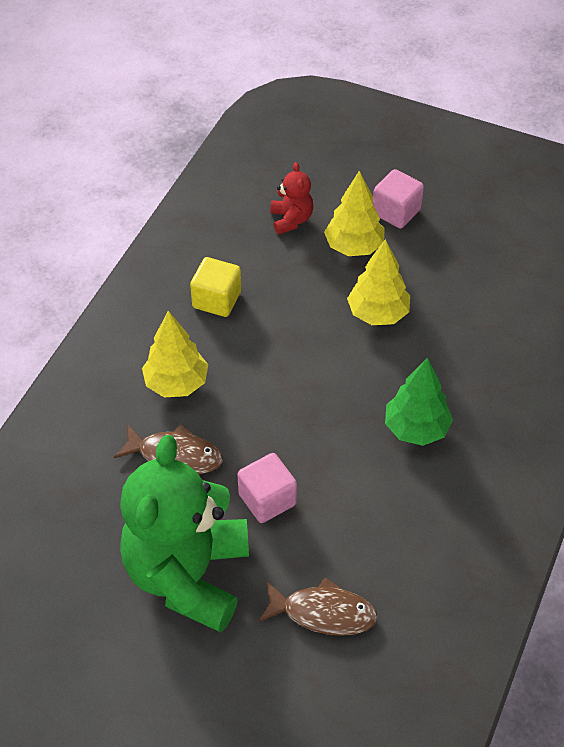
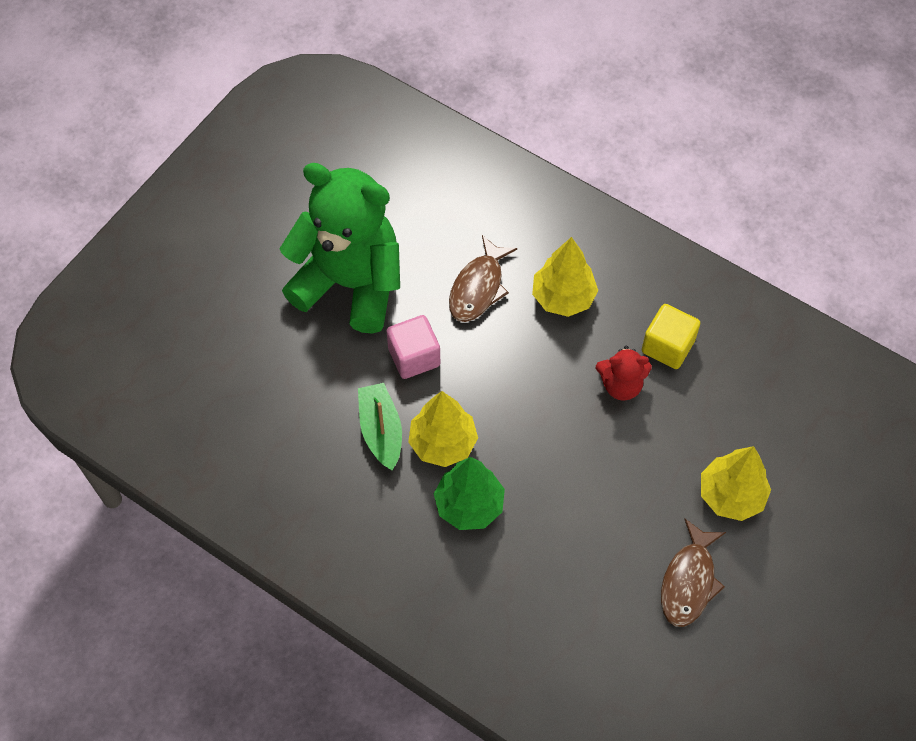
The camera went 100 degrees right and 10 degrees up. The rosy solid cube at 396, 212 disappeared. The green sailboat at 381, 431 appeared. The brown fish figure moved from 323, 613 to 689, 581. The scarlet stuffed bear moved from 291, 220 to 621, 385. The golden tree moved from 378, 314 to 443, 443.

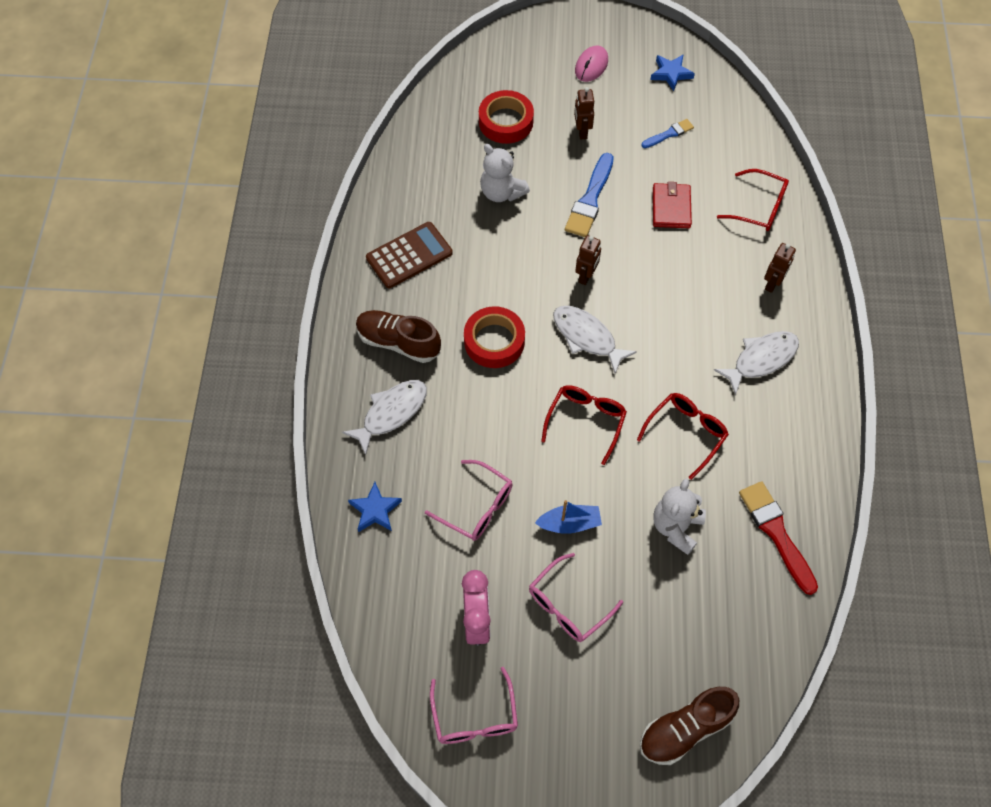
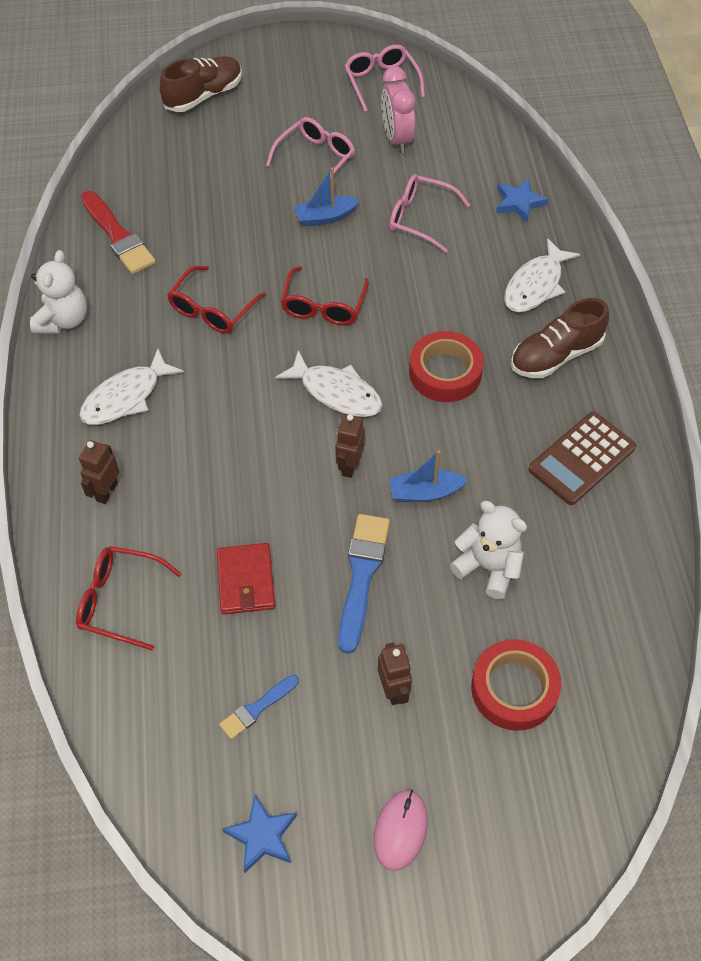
The camera went 170 degrees right and 5 degrees down. The blue sailboat at 425, 492 appeared. The pure white stuffed bear moved from 676, 527 to 63, 320. The brown shoe at 398, 342 turned 135 degrees clockwise.

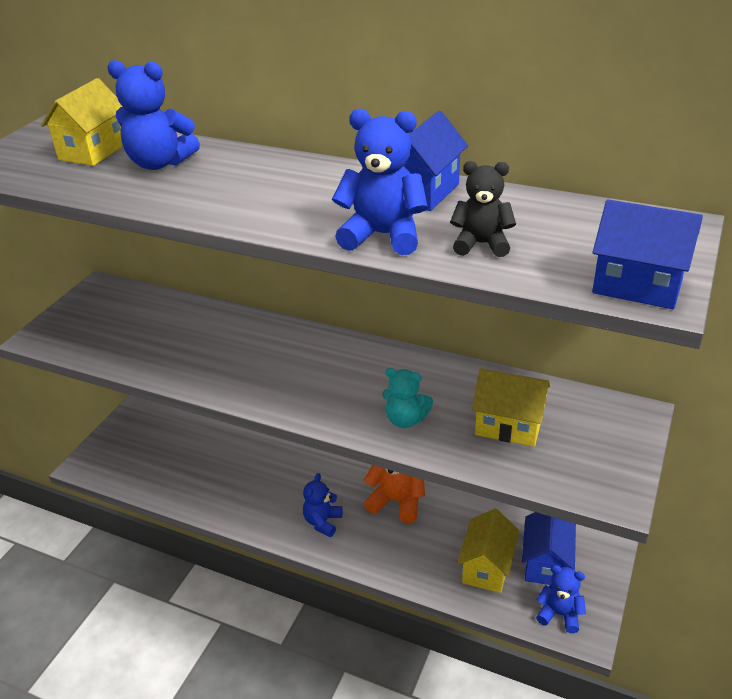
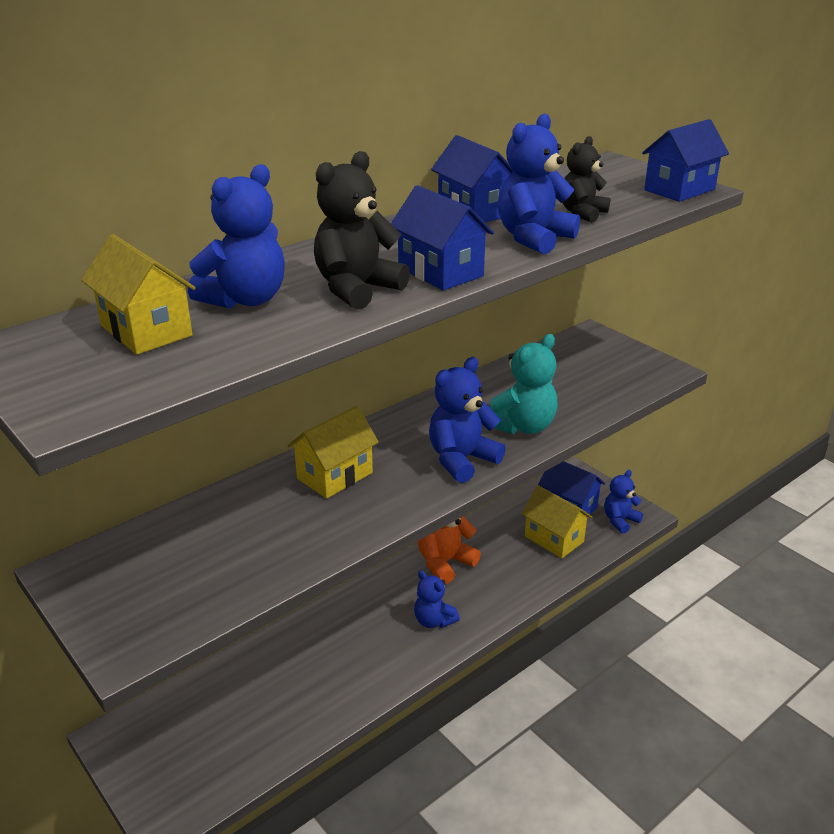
The camera went 65 degrees left and 5 degrees down. The black stuffed bear at 357, 289 appeared. The blue house at 440, 272 appeared. The blue stuffed bear at 461, 460 appeared. The golden house moved from 508, 426 to 335, 475. The aqua stuffed bear at 405, 420 changed to 1.50 times the size.

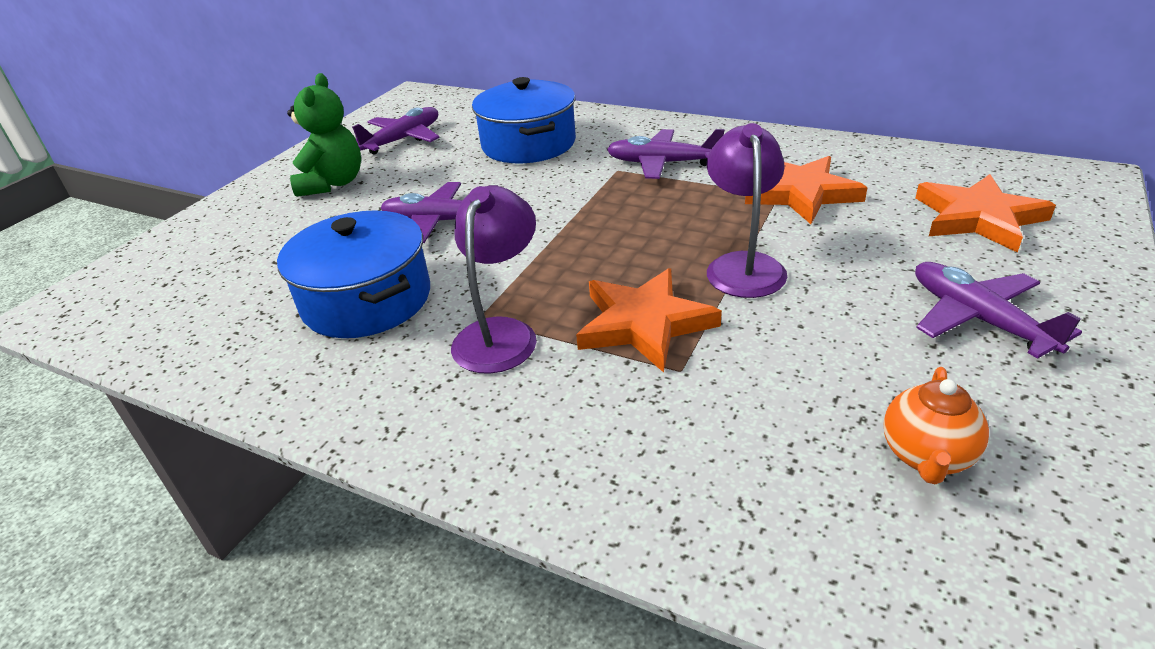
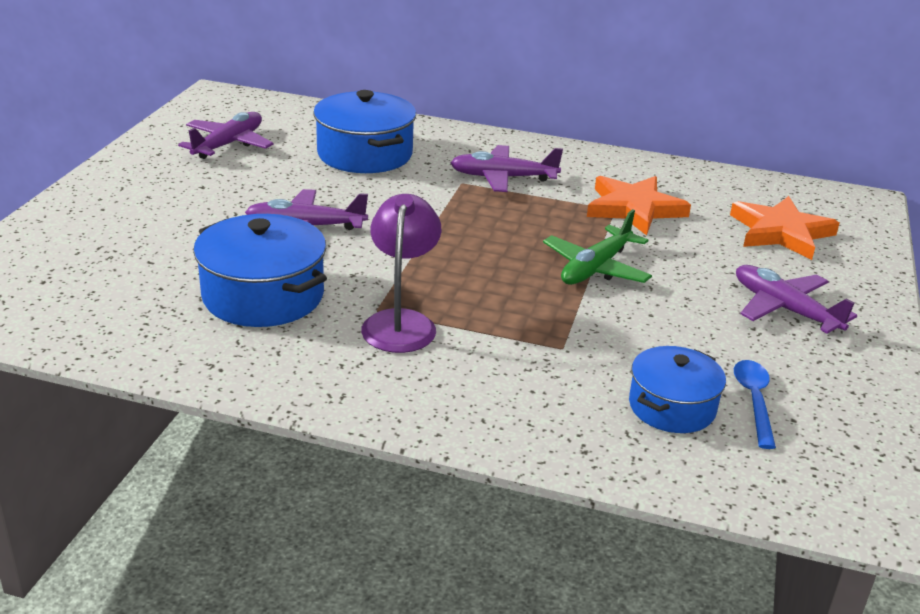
The camera went 15 degrees left and 5 degrees down. The green stuffed bear at 333, 183 disappeared. The orange star at 644, 323 disappeared. The blue stockpot at 672, 407 appeared. The royal purple reading lamp at 743, 265 was replaced by the green plane at 595, 268. The orange tea pot at 926, 456 was replaced by the blue tablespoon at 754, 400.

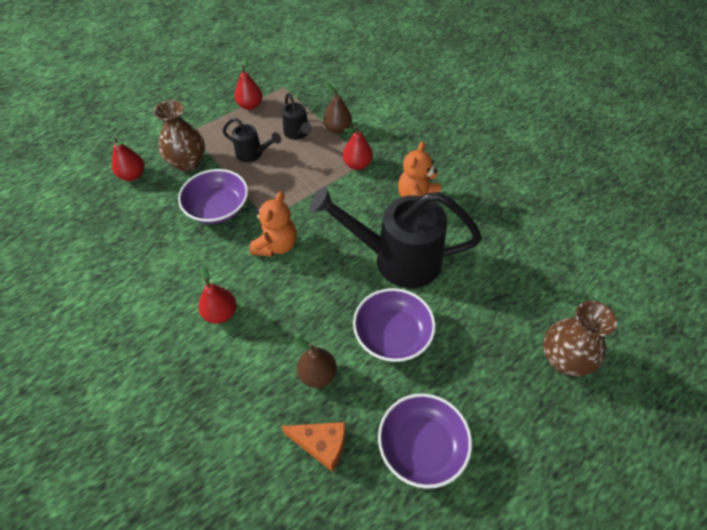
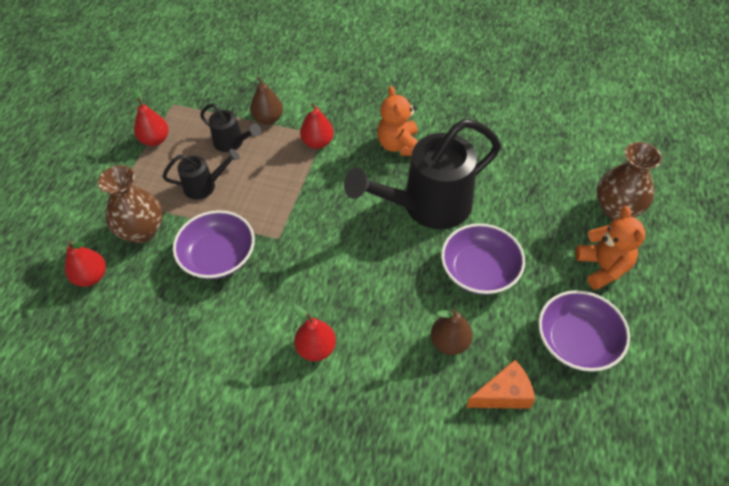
The camera went 35 degrees left and 0 degrees up. The orange stuffed bear moved from 276, 245 to 602, 267.

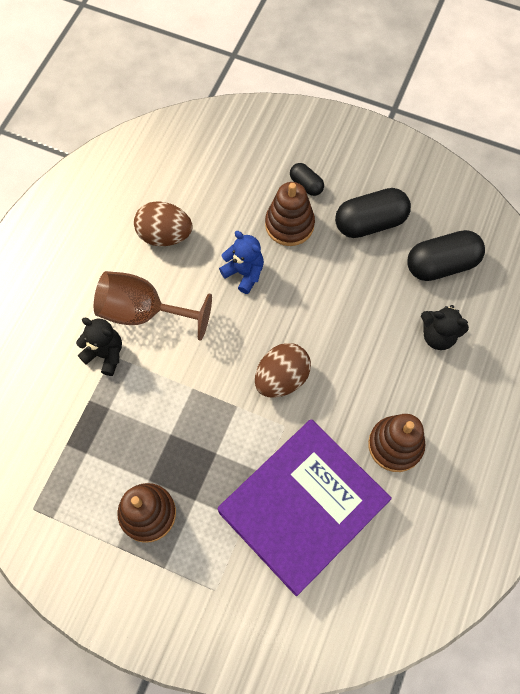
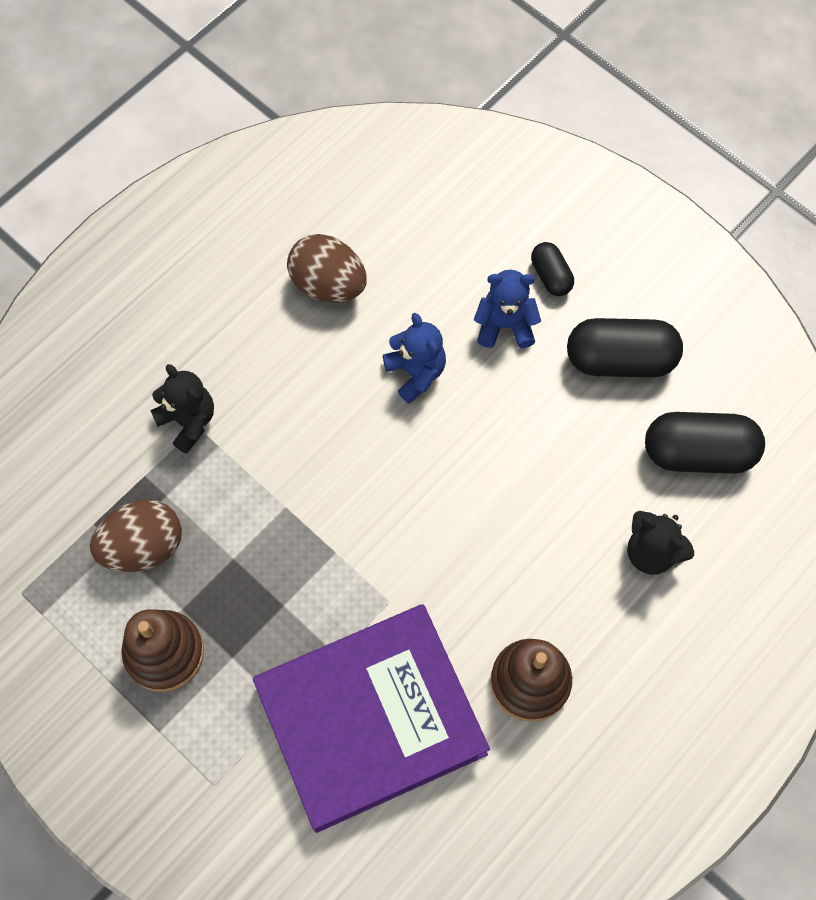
The camera went 20 degrees right and 0 degrees up. The brown goblet at 143, 312 disappeared. The brown toy egg moved from 281, 378 to 143, 546. The brown stacking toy at 289, 224 was replaced by the blue stuffed bear at 505, 325.

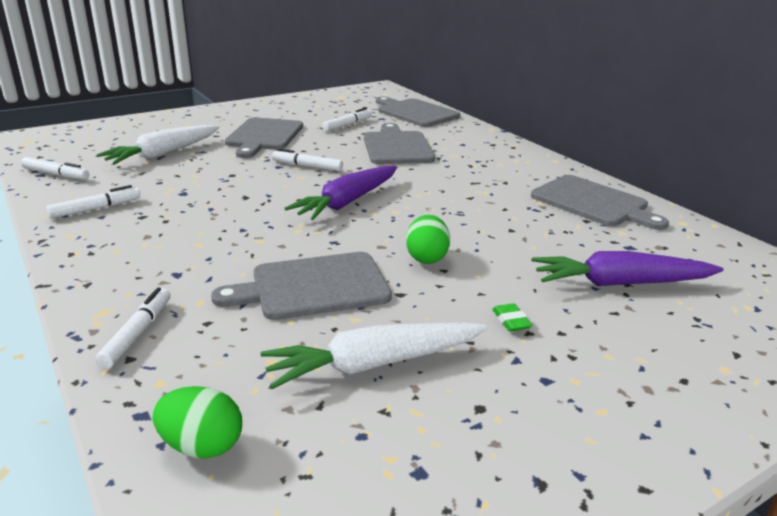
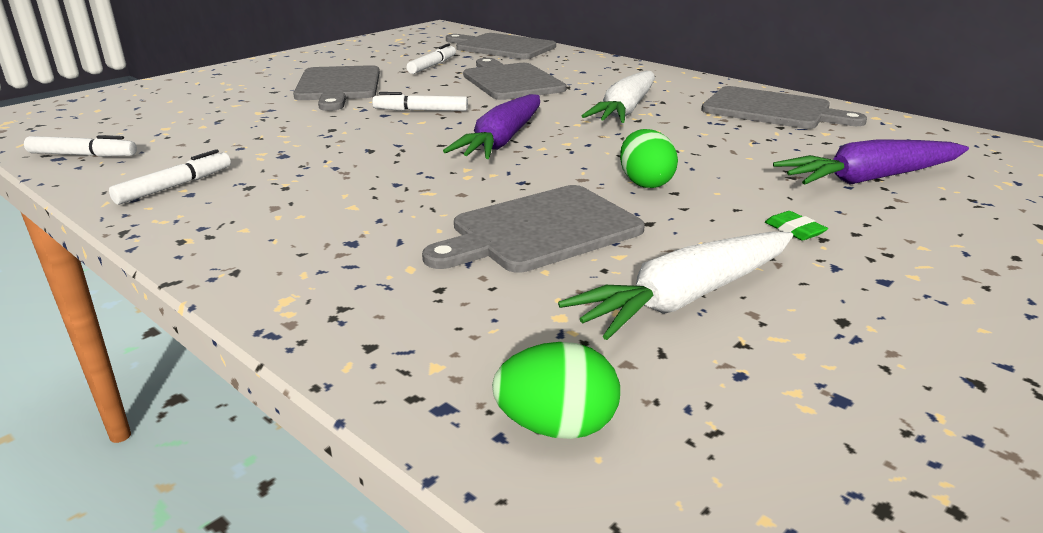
The camera went 15 degrees left and 0 degrees up. The pure white marker pen at 138, 334 disappeared. The pure white toy carrot moved from 163, 154 to 625, 110.

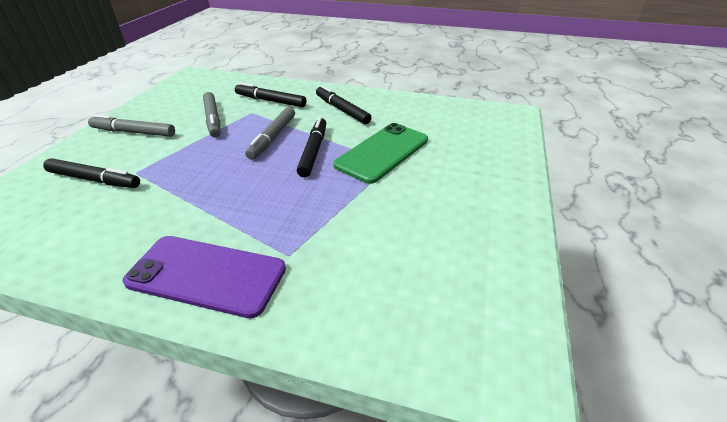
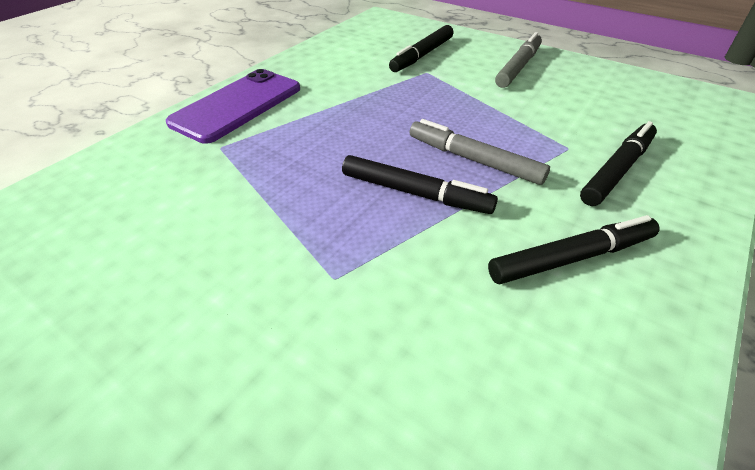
The camera went 110 degrees right and 5 degrees up. The ash-grey marker pen at 213, 119 disappeared. The green phone at 382, 152 disappeared.

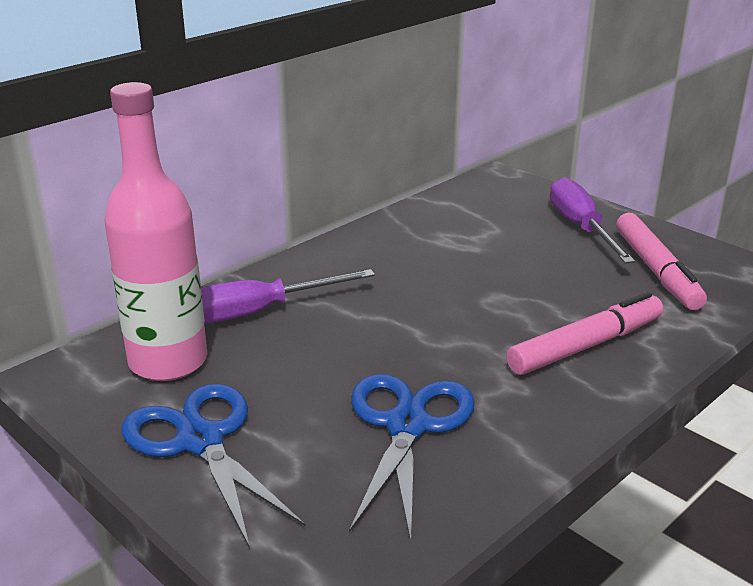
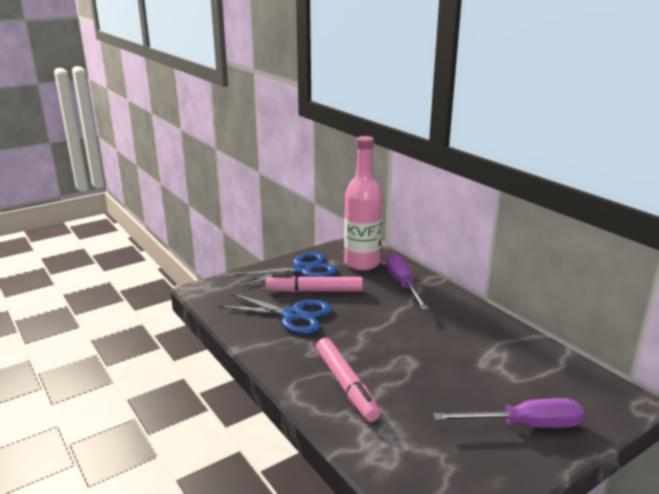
The camera went 100 degrees right and 5 degrees down. The rosy marker pen moved from 656, 271 to 314, 291.

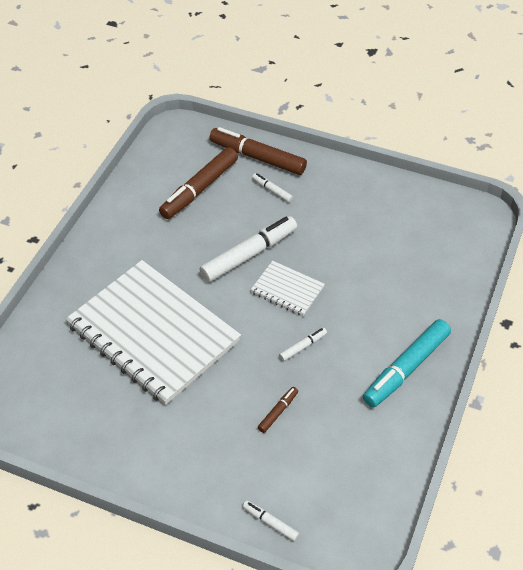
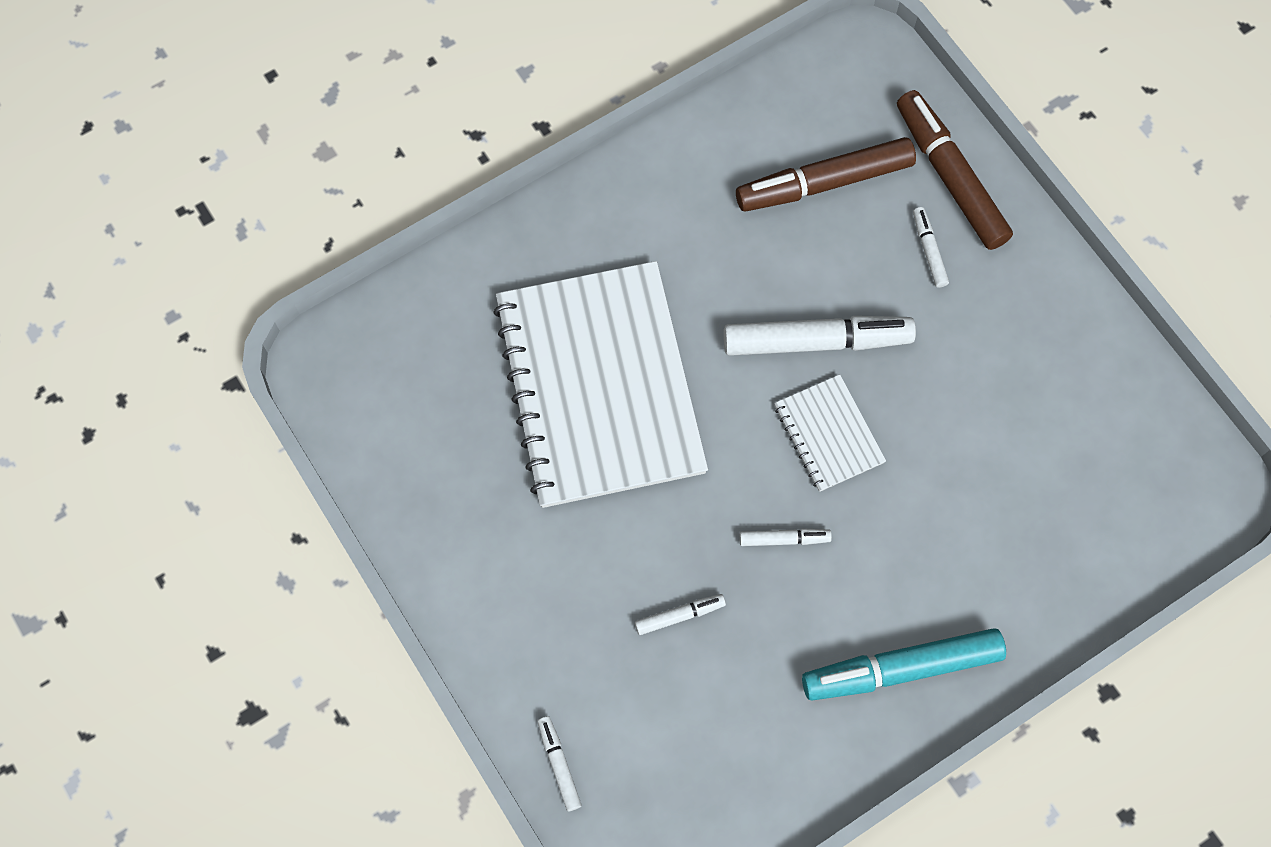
The camera went 35 degrees right and 20 degrees up. The brown marker pen at 278, 412 became the pure white marker pen at 679, 615.

